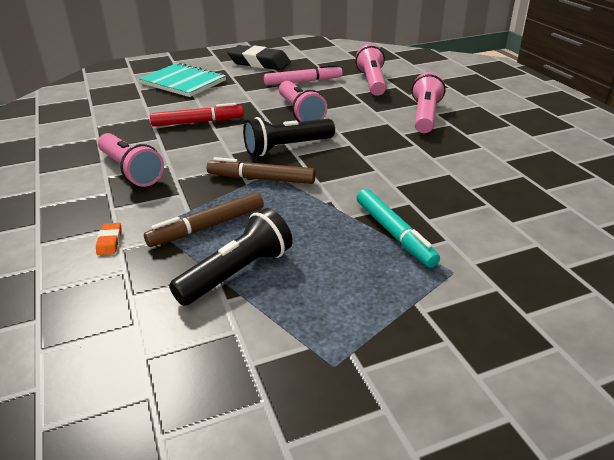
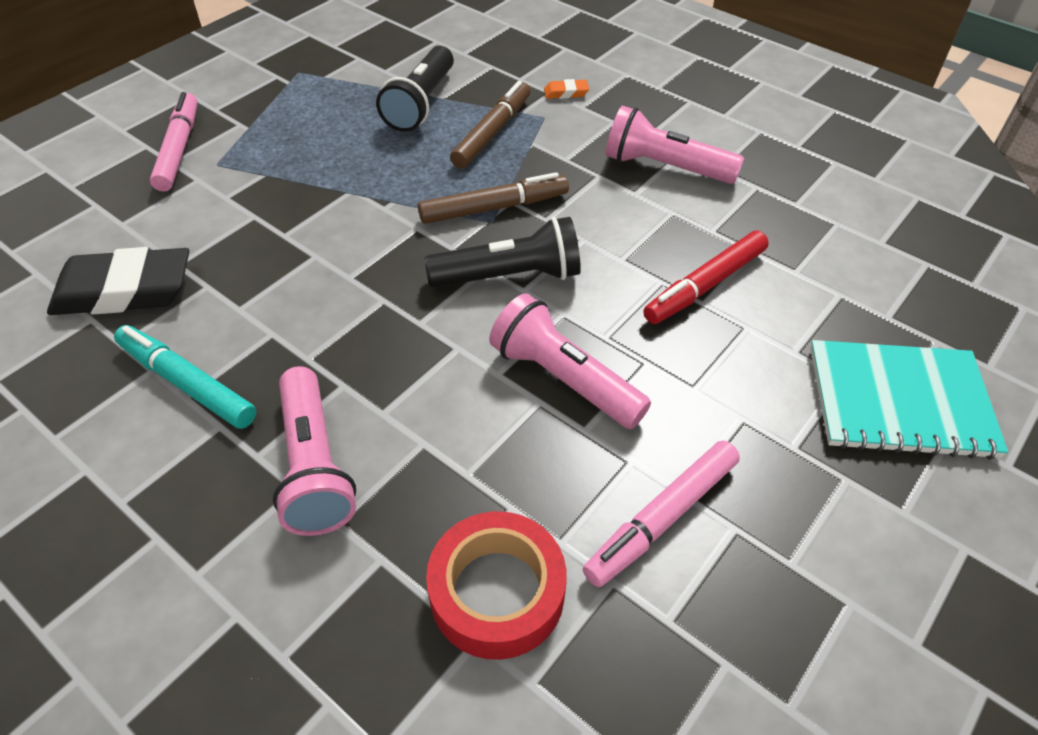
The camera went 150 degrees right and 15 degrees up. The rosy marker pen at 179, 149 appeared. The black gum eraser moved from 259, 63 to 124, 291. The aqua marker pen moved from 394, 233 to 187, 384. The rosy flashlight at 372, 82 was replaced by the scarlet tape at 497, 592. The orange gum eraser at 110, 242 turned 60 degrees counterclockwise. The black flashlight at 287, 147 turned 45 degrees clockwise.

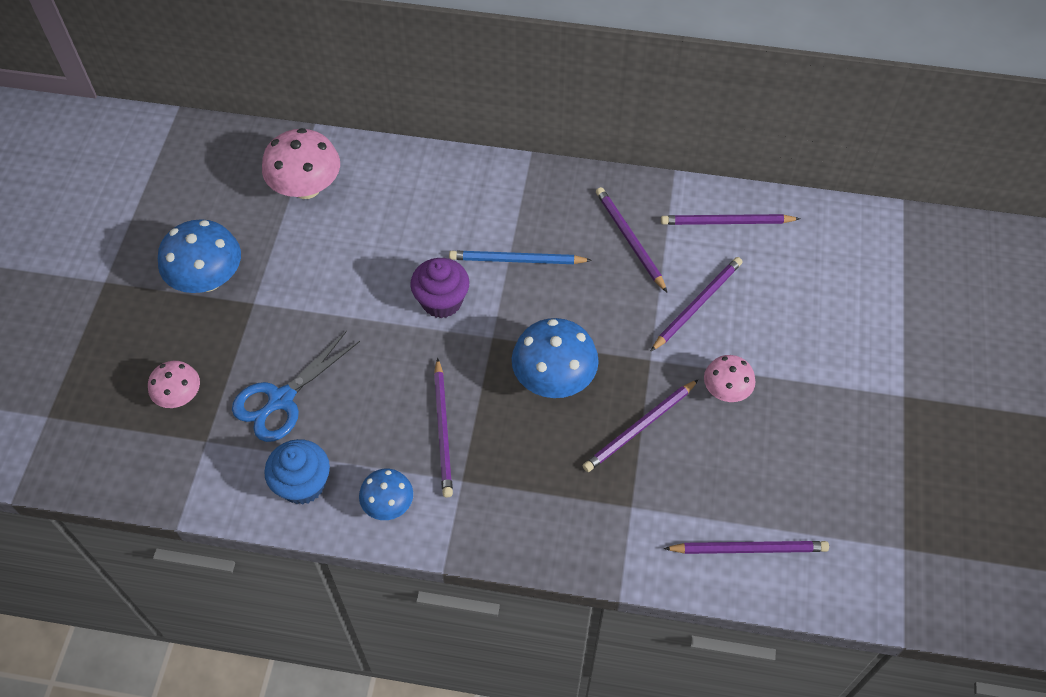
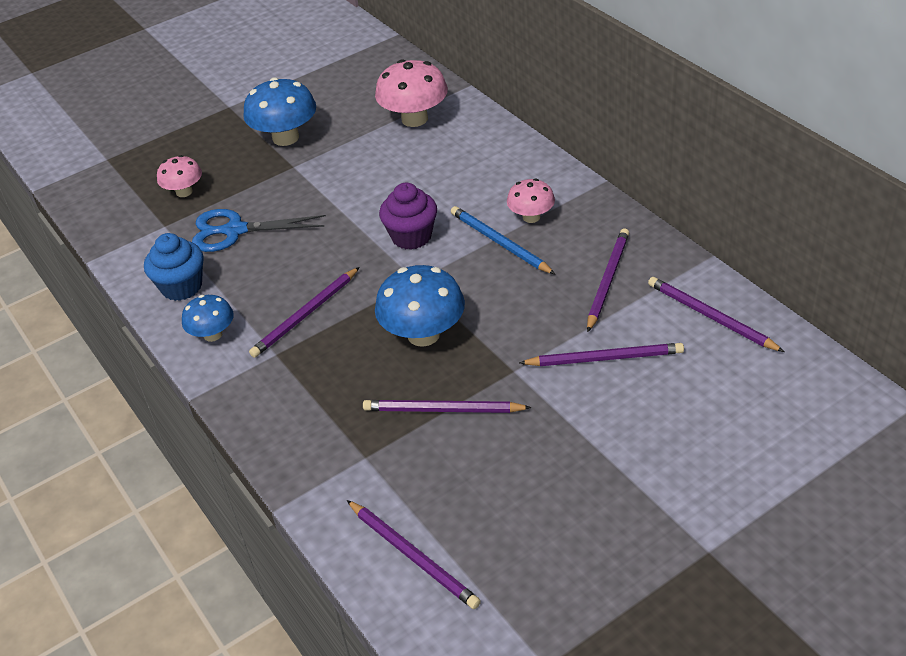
The camera went 50 degrees right and 15 degrees down. The rosy toadstool moved from 726, 390 to 531, 217.

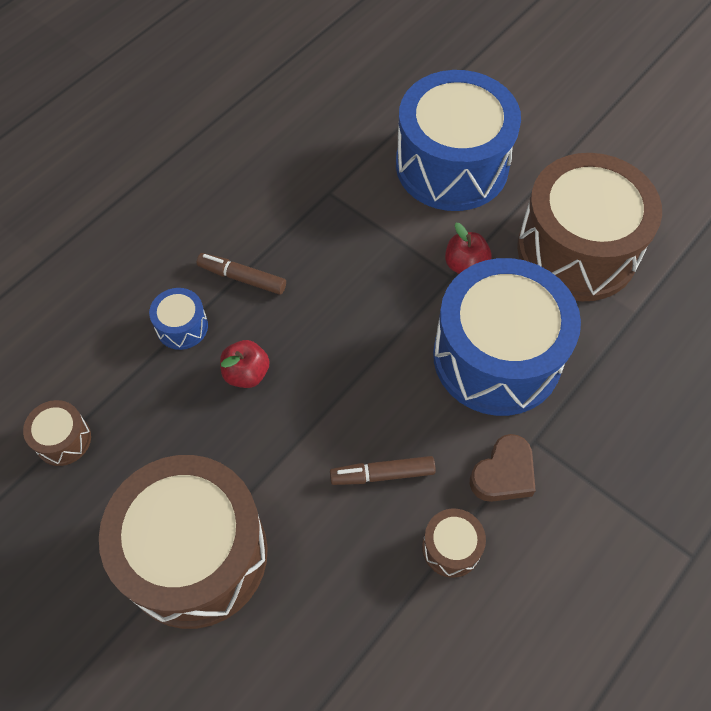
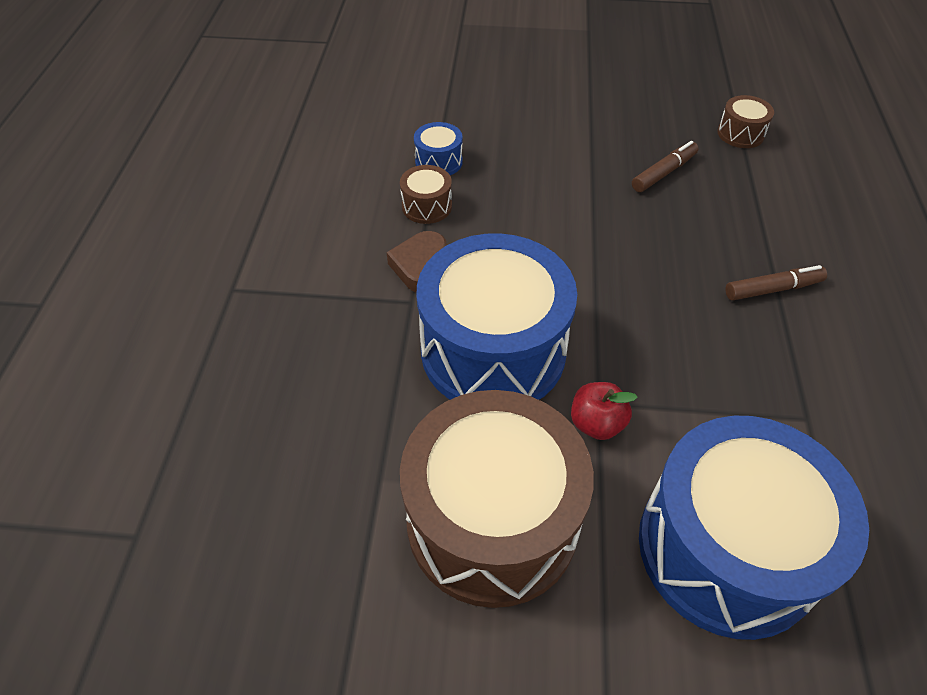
The camera went 145 degrees right and 10 degrees down. The brown snare drum at 195, 554 disappeared. The scarlet apple at 246, 373 disappeared. The blue snare drum moved from 182, 326 to 438, 162. The brown marker pen moved from 382, 474 to 664, 173.

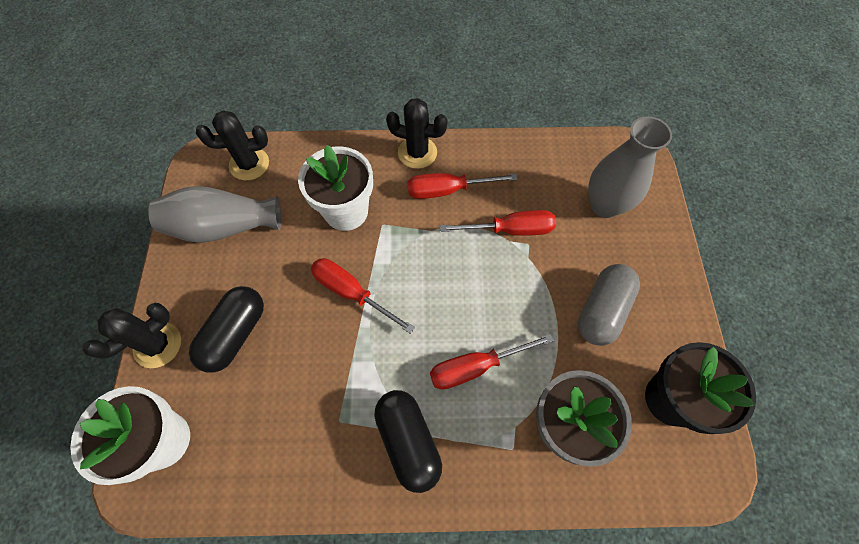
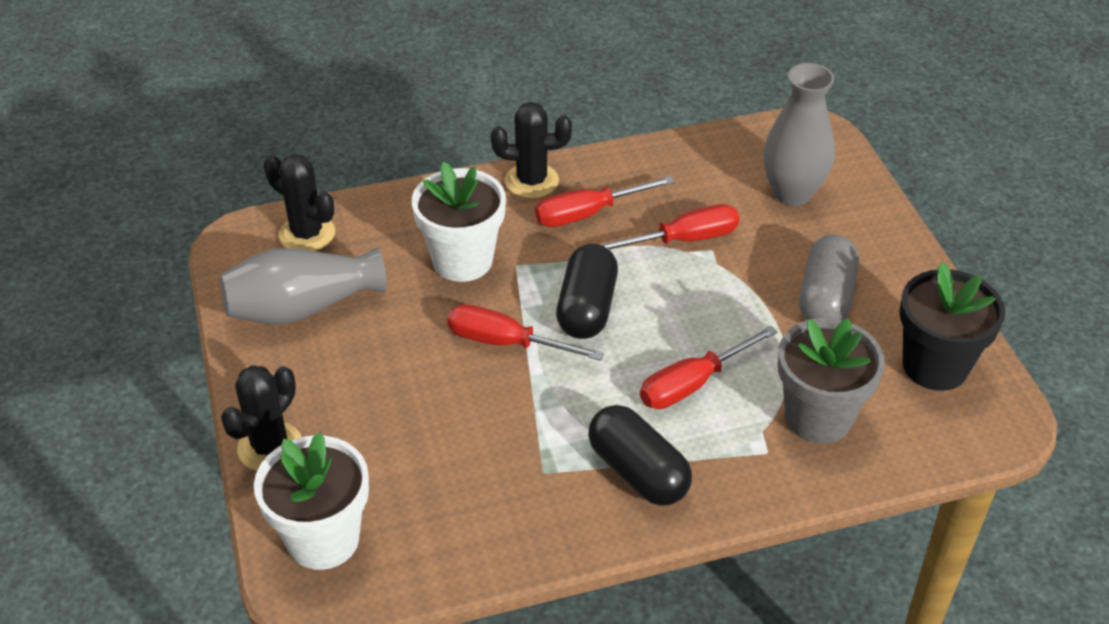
The camera went 15 degrees left and 20 degrees down. The black pill shape moved from 235, 334 to 586, 308. The black saguaro cactus at 249, 164 turned 60 degrees clockwise.

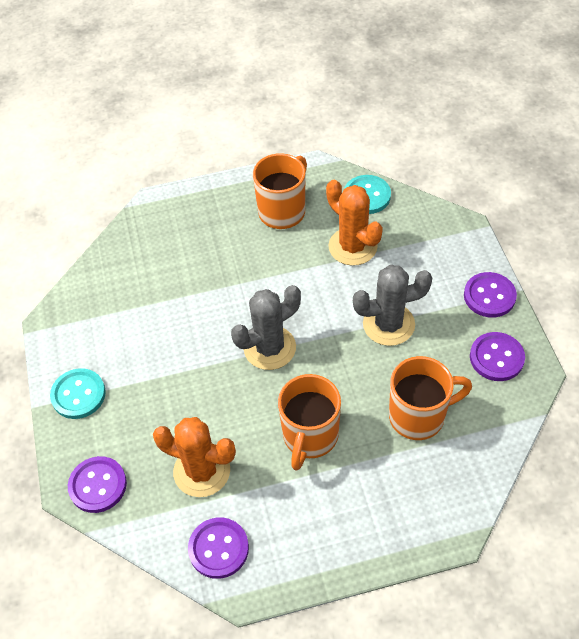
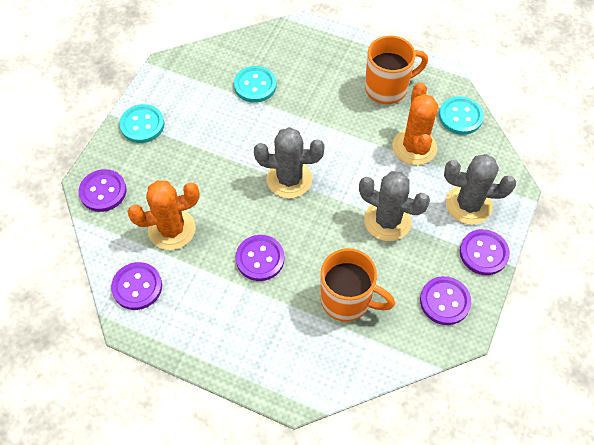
The camera went 35 degrees right and 5 degrees up. The aqua sewing button at 255, 85 appeared. The ash-grey saguaro cactus at 468, 205 appeared. The orange mug at 310, 437 was replaced by the royal purple sewing button at 260, 259. The orange saguaro cactus at 202, 471 turned 75 degrees counterclockwise.

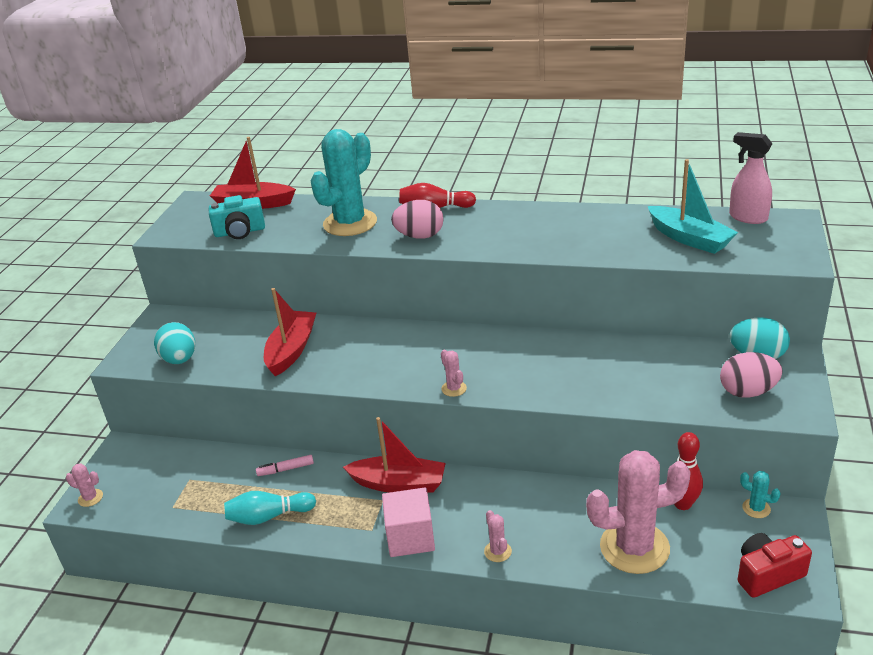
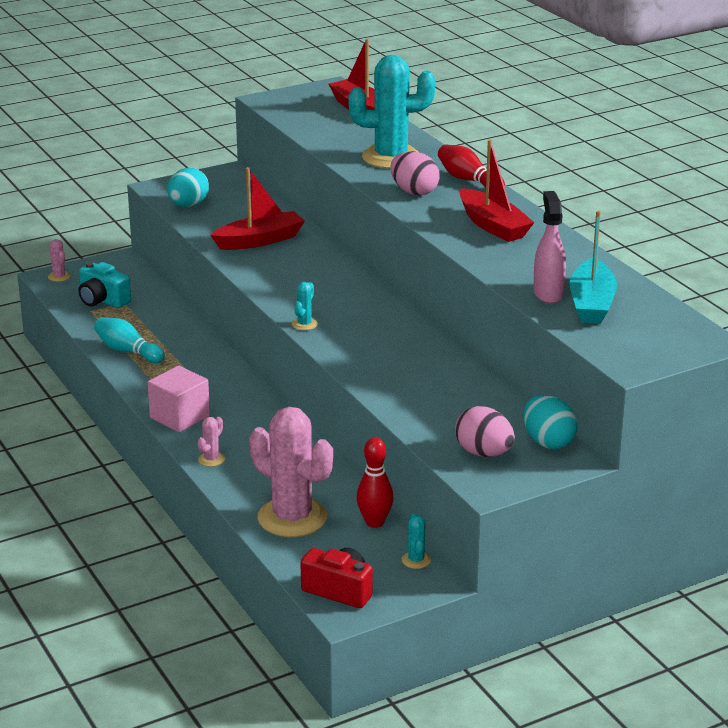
The camera went 45 degrees right and 5 degrees down. The rosy marker pen at 285, 469 disappeared. The aqua camera moved from 240, 232 to 102, 300. The scarlet sailboat moved from 398, 484 to 493, 226. The rosy spray cleaner moved from 747, 217 to 548, 293. The rosy saguaro cactus at 454, 388 became the aqua saguaro cactus at 304, 324.

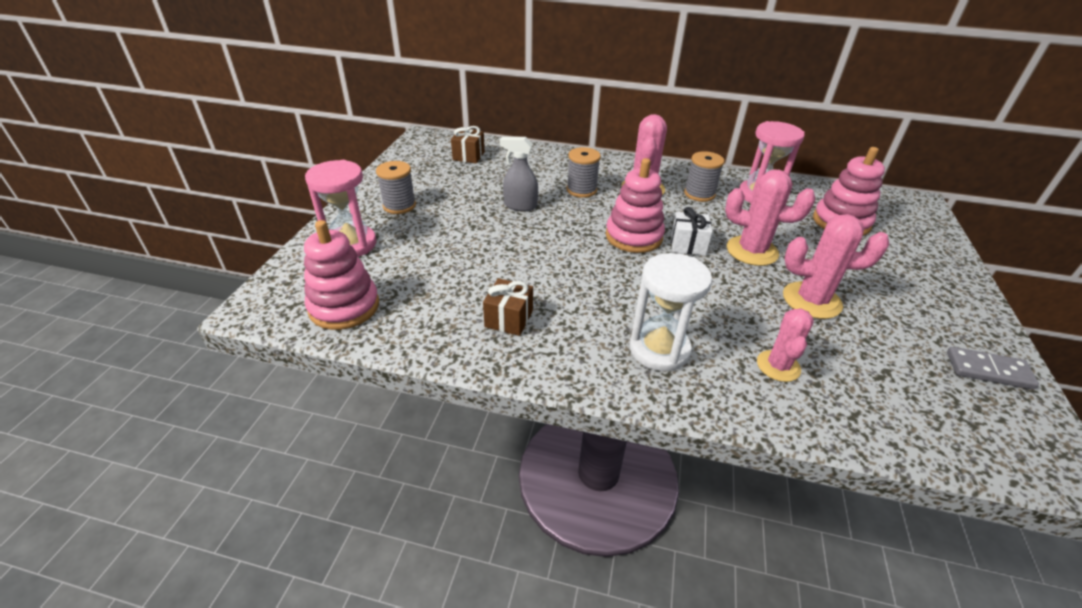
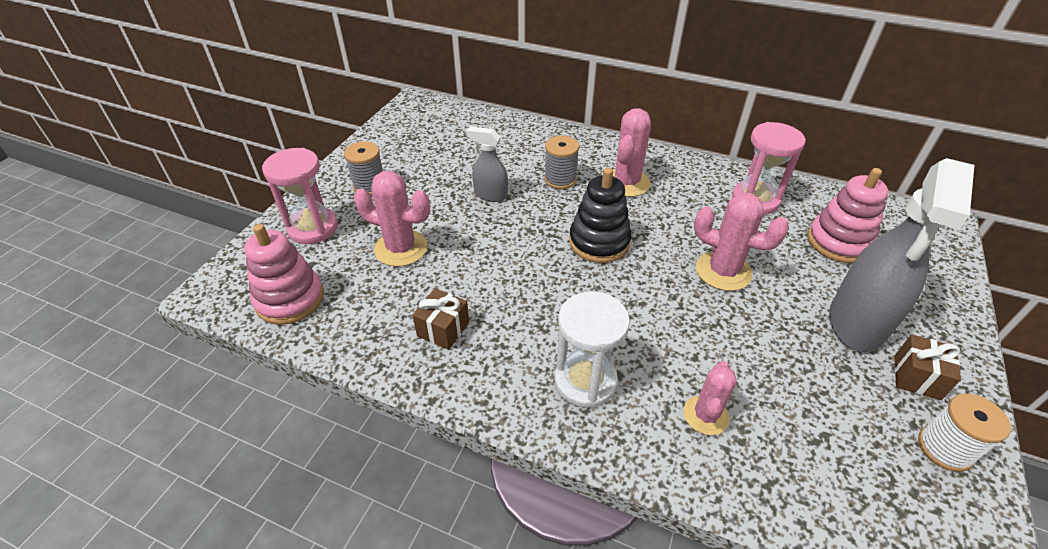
The camera went 10 degrees right and 5 degrees up. The pure white gift at 688, 245 disappeared. The ash-grey bobbin at 699, 194 disappeared. The ash-grey spray cleaner at 857, 322 appeared. The brown gift moved from 469, 156 to 917, 377. The rosy saguaro cactus moved from 811, 300 to 401, 248. The ash-grey domino tile at 988, 370 was replaced by the pure white bobbin at 944, 448. The rosy stacking toy at 634, 236 became the black stacking toy at 599, 242.

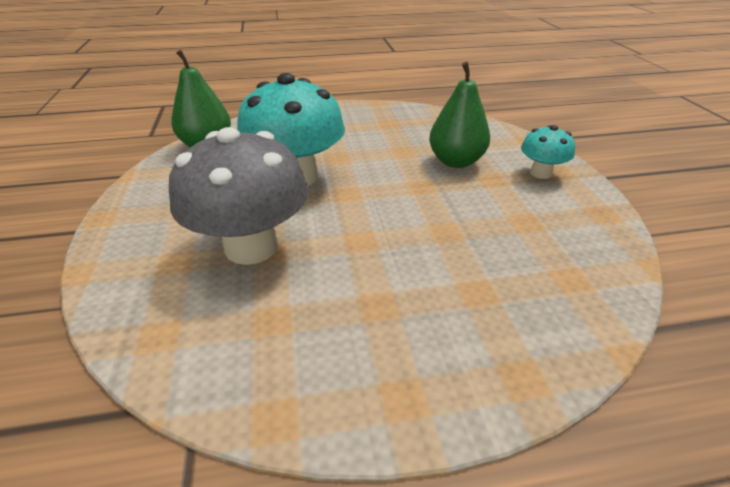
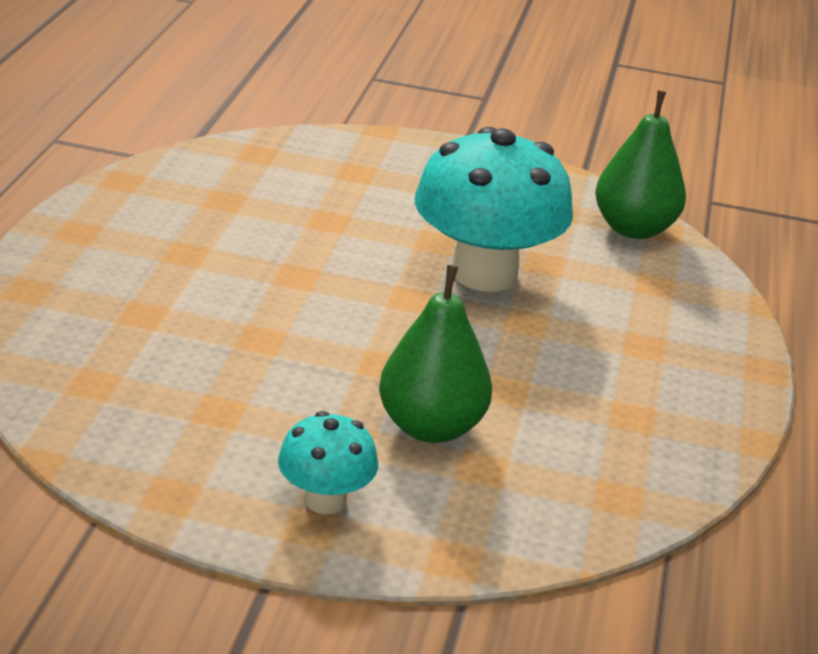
The camera went 110 degrees right and 5 degrees down. The ash-grey toadstool at 251, 247 disappeared.

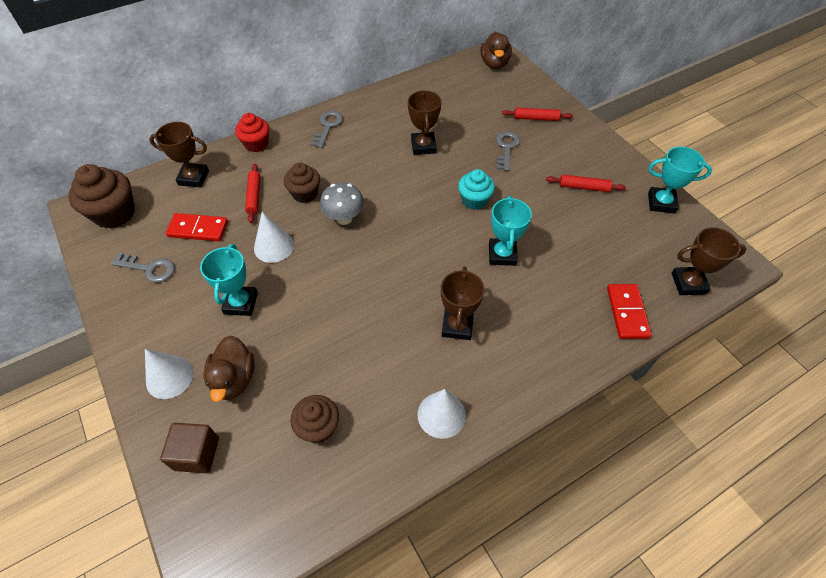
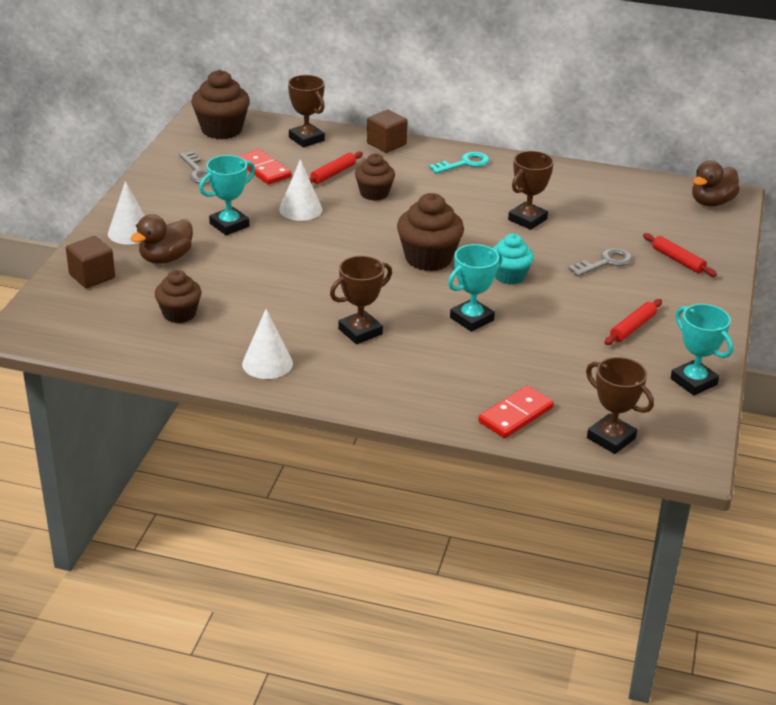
The camera went 45 degrees right and 20 degrees down. The ash-grey toadstool at 344, 218 disappeared. The brown fairy cake at 428, 258 appeared. The scarlet fairy cake at 256, 144 was replaced by the brown solid cube at 386, 144. The ash-grey door key at 328, 126 became the aqua door key at 464, 163. The scarlet pastry roller at 584, 187 turned 75 degrees clockwise.

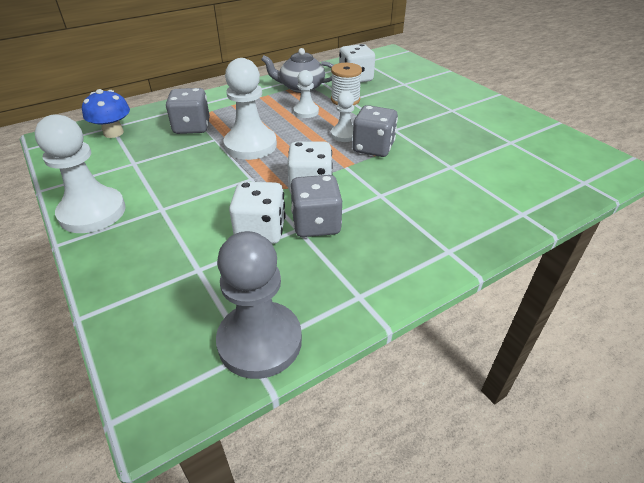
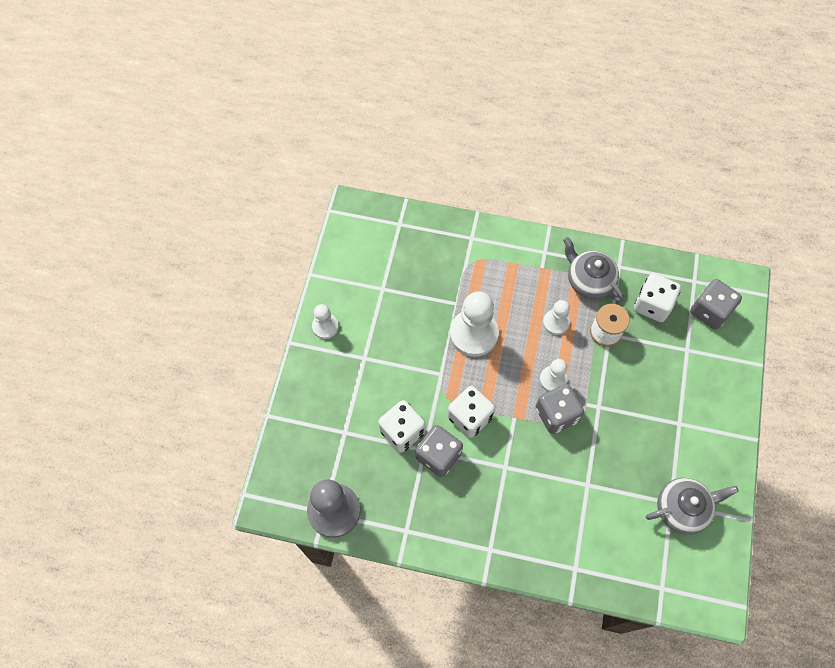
The camera went 45 degrees right and 25 degrees up. The blue toadstool at 113, 133 disappeared. The ash-grey tea pot at 682, 508 appeared. The ash-grey die moved from 192, 127 to 709, 311. The pure white chess pawn at 92, 212 changed to 0.54 times the size.

